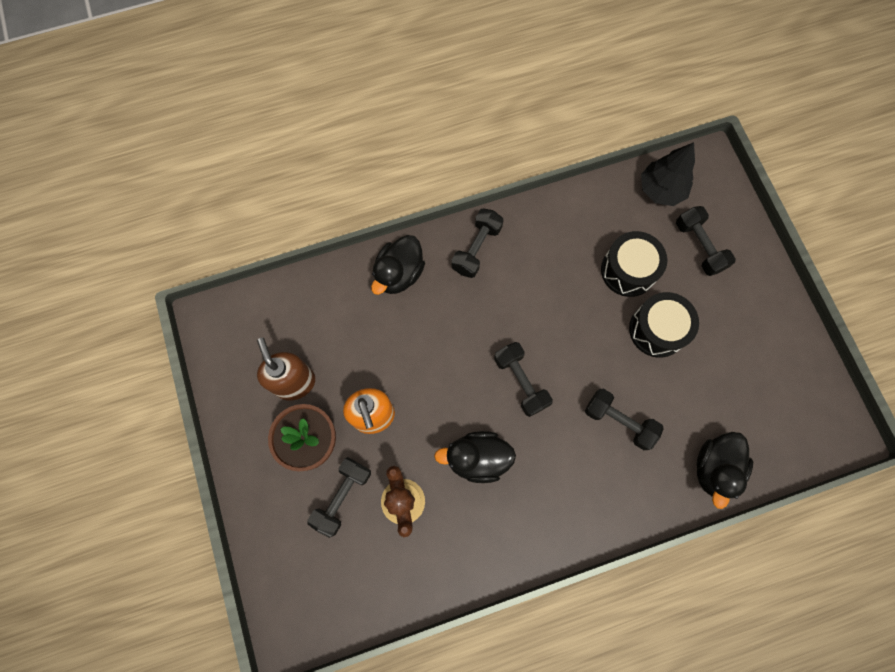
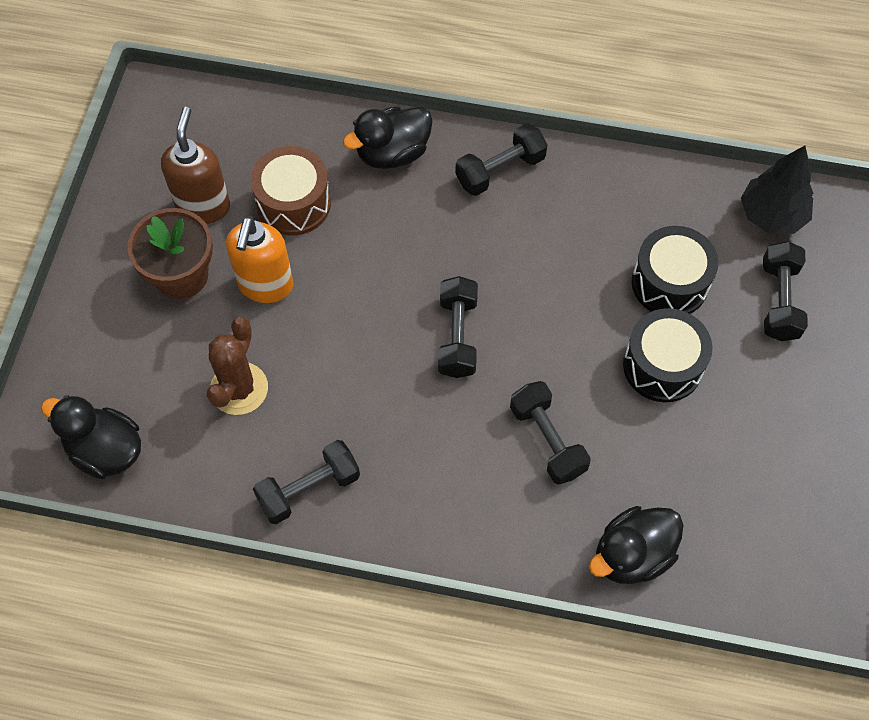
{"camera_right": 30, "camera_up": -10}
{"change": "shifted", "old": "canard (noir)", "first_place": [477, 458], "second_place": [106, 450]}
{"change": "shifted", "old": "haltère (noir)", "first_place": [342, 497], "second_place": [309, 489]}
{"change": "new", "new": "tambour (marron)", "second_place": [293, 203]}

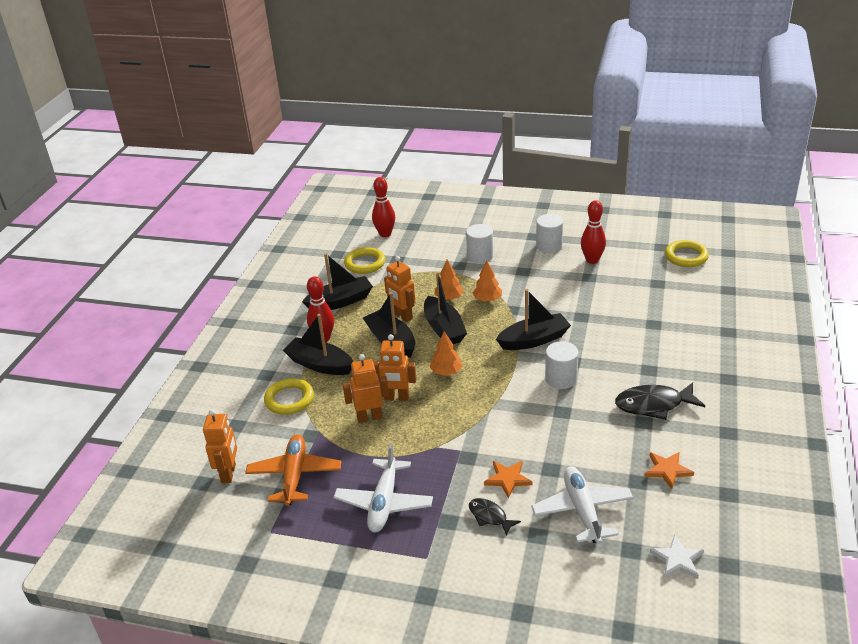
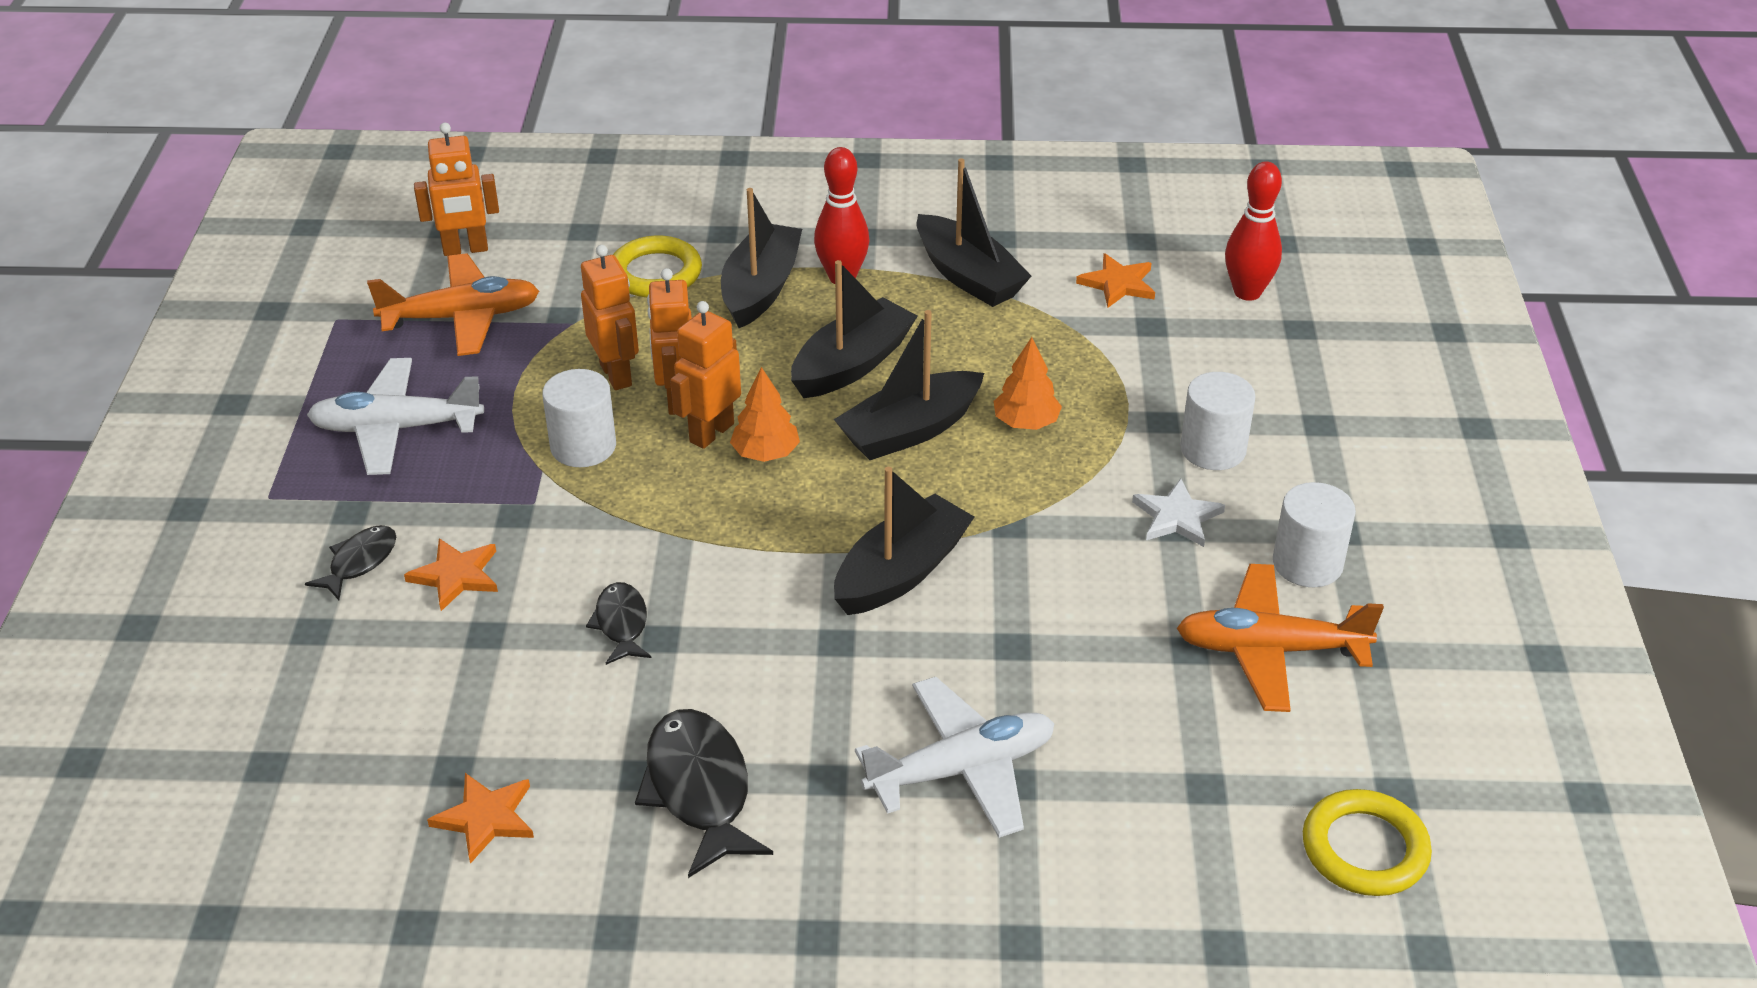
{"camera_right": 75, "camera_up": 5}
{"change": "swapped", "old": "quille (rouge)", "new": "avion (orange)", "first_place": [592, 260], "second_place": [1270, 650]}
{"change": "swapped", "old": "anneau (jaune)", "new": "étoile (orange)", "first_place": [365, 263], "second_place": [1118, 284]}
{"change": "shifted", "old": "robot (orange)", "first_place": [402, 316], "second_place": [711, 432]}
{"change": "gone", "old": "arbre (orange)", "first_place": [487, 299]}
{"change": "rotated", "old": "bateau (noir)", "first_place": [534, 340], "second_place": [901, 572], "degrees": -105}
{"change": "shifted", "old": "cylindre (blanc)", "first_place": [561, 379], "second_place": [583, 446]}
{"change": "shifted", "old": "avion (blanc)", "first_place": [582, 510], "second_place": [961, 770]}
{"change": "shifted", "old": "étoile (blanc)", "first_place": [677, 560], "second_place": [1177, 517]}
{"change": "new", "new": "poisson (noir)", "second_place": [621, 624]}

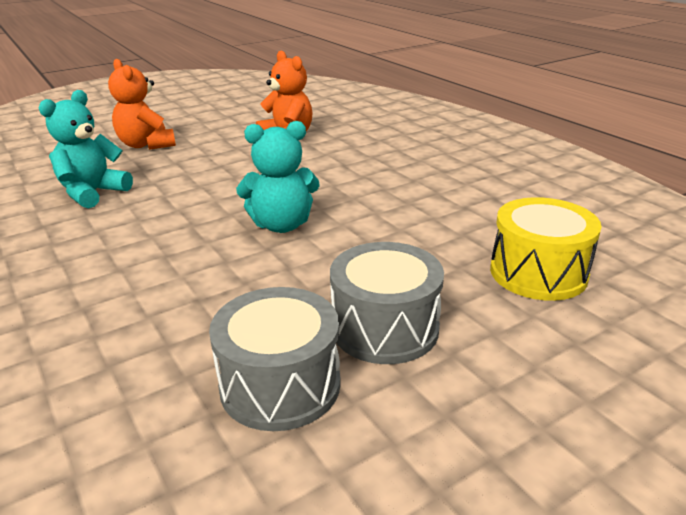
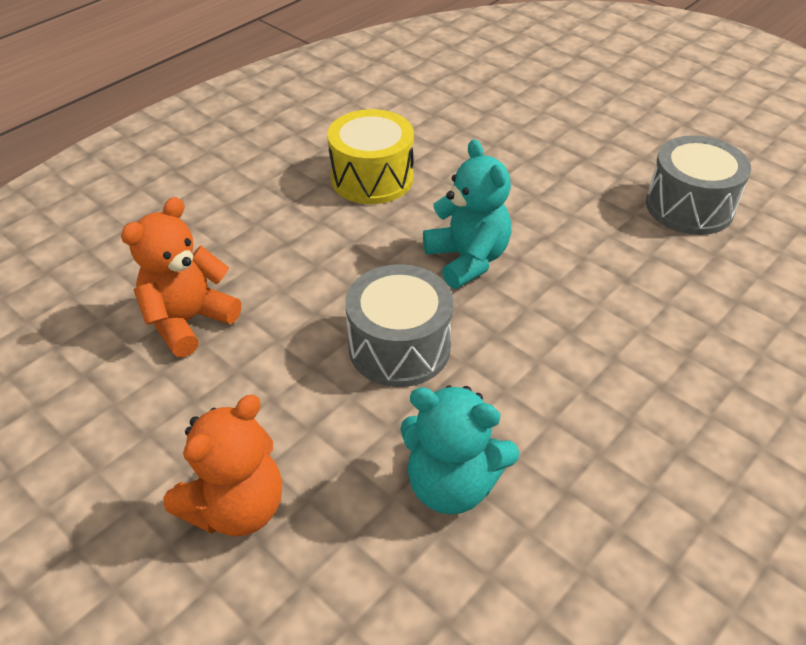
{"camera_right": -105, "camera_up": 15}
{"change": "shifted", "old": "tambour (jaune)", "first_place": [538, 273], "second_place": [372, 178]}
{"change": "shifted", "old": "tambour (gris)", "first_place": [385, 328], "second_place": [399, 347]}

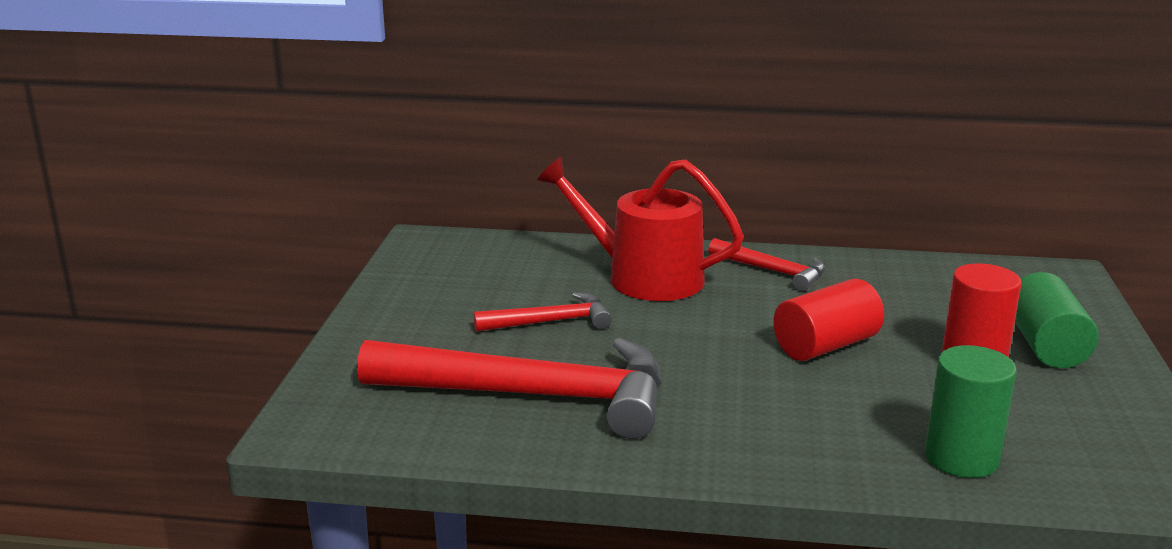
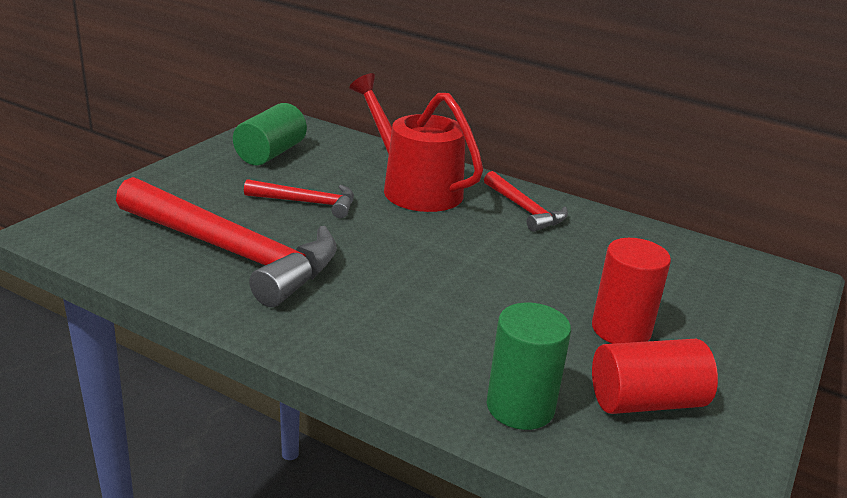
{"camera_right": 20, "camera_up": 5}
{"change": "shifted", "old": "cylindre (vert)", "first_place": [1045, 346], "second_place": [270, 153]}
{"change": "shifted", "old": "cylindre (rouge)", "first_place": [826, 346], "second_place": [646, 401]}

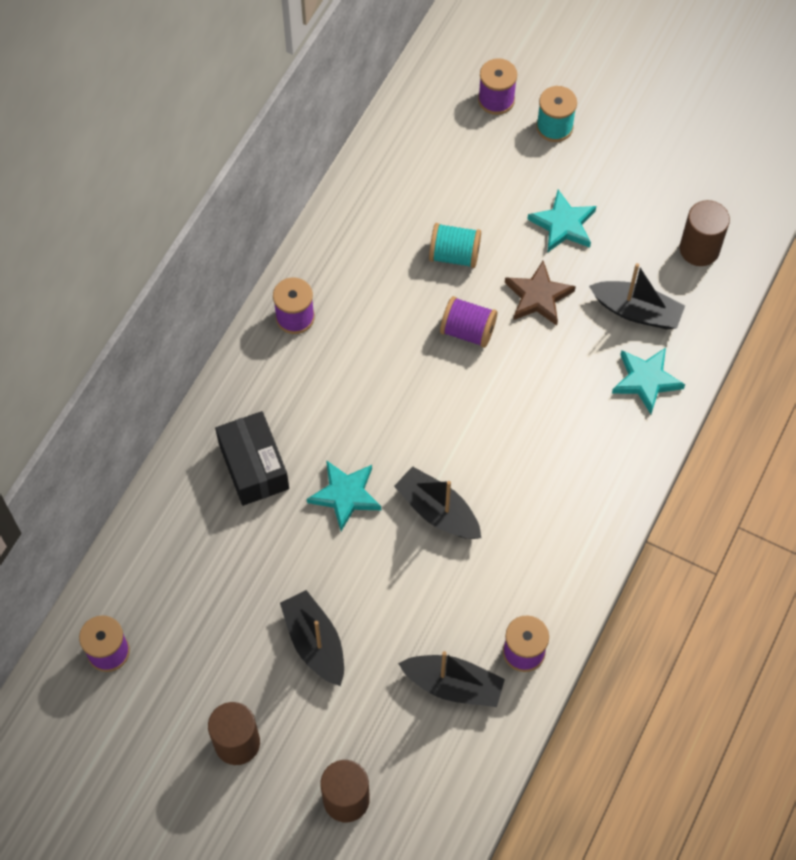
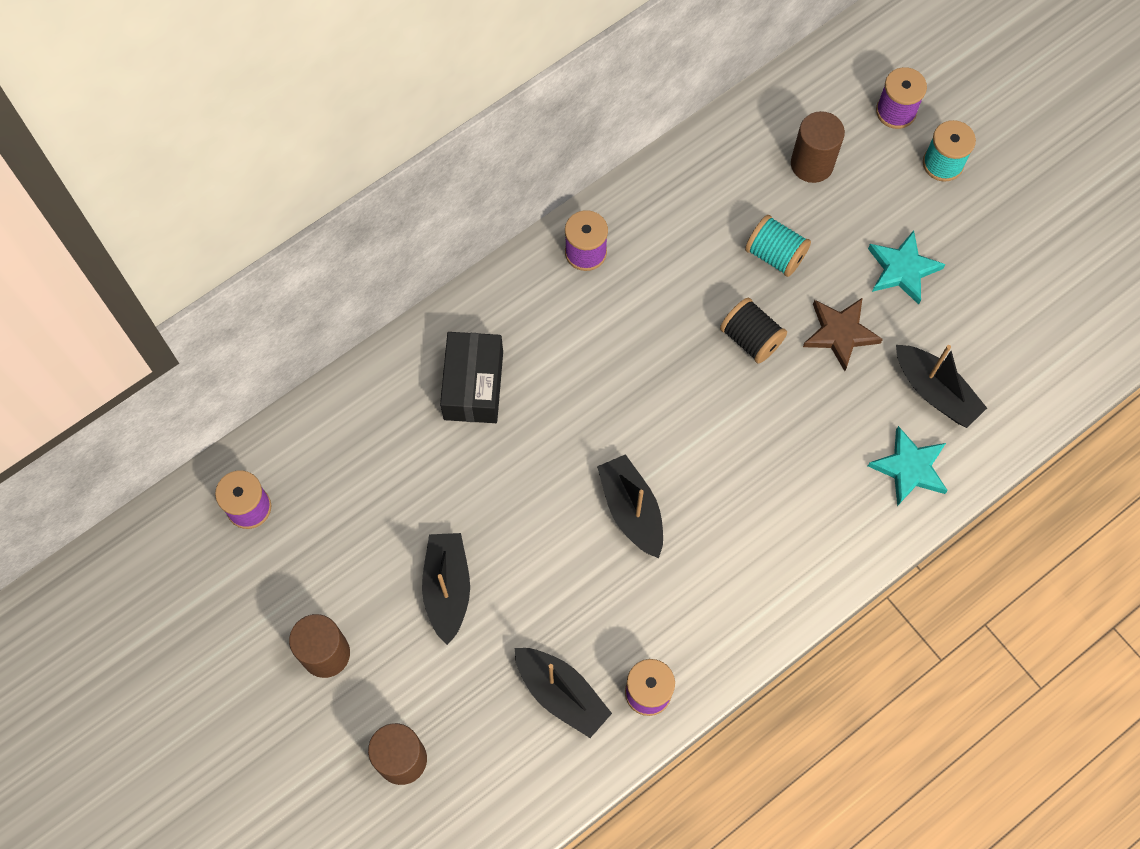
{"camera_right": 25, "camera_up": 5}
{"change": "shifted", "old": "cylindre (marron)", "first_place": [699, 249], "second_place": [812, 164]}
{"change": "repainted", "old": "bobine (violet)", "new": "bobine (noir)", "first_place": [468, 331], "second_place": [751, 339]}
{"change": "gone", "old": "étoile (turquoise)", "first_place": [345, 495]}

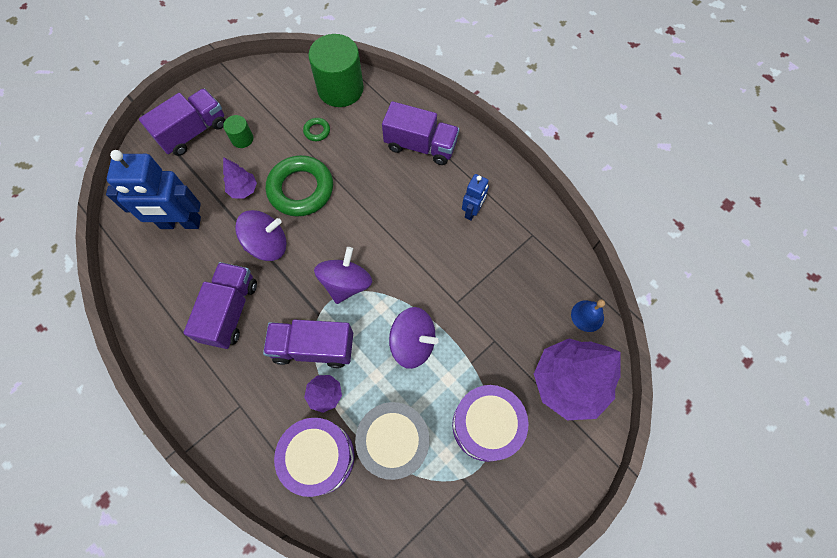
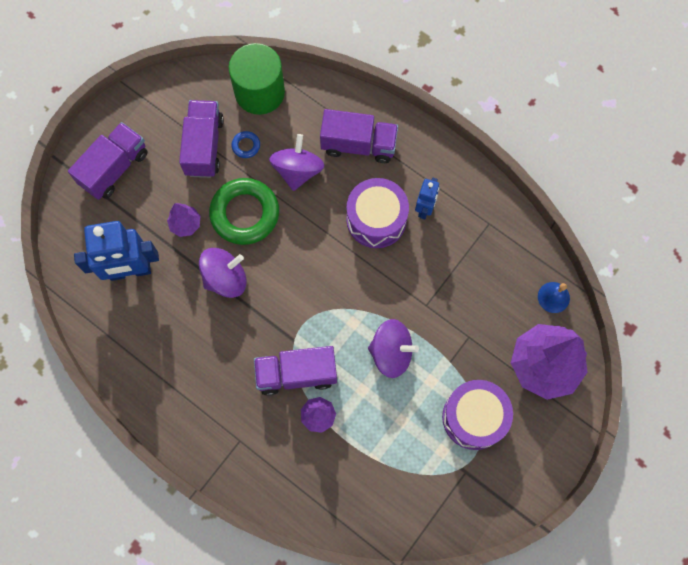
{"camera_right": -10, "camera_up": 5}
{"change": "gone", "old": "cylindre (vert)", "first_place": [242, 139]}
{"change": "repainted", "old": "anneau (vert)", "new": "anneau (bleu)", "first_place": [317, 131], "second_place": [246, 146]}
{"change": "shifted", "old": "toupie (violet)", "first_place": [346, 283], "second_place": [297, 171]}
{"change": "shifted", "old": "camion (violet)", "first_place": [230, 311], "second_place": [204, 146]}
{"change": "gone", "old": "tambour (gris)", "first_place": [394, 442]}
{"change": "shifted", "old": "tambour (violet)", "first_place": [319, 457], "second_place": [376, 219]}

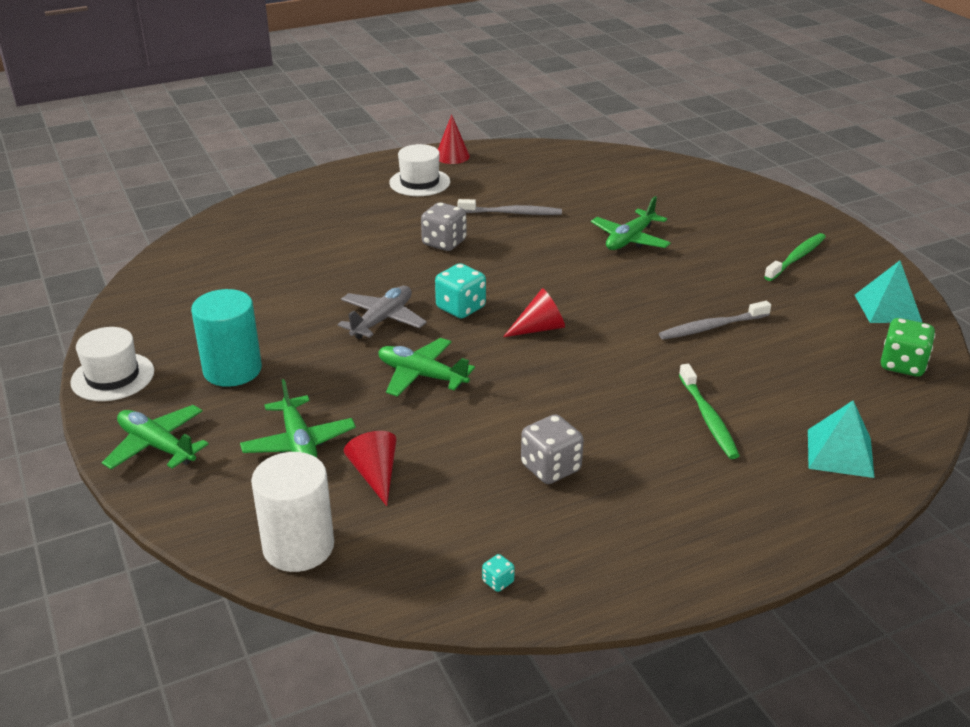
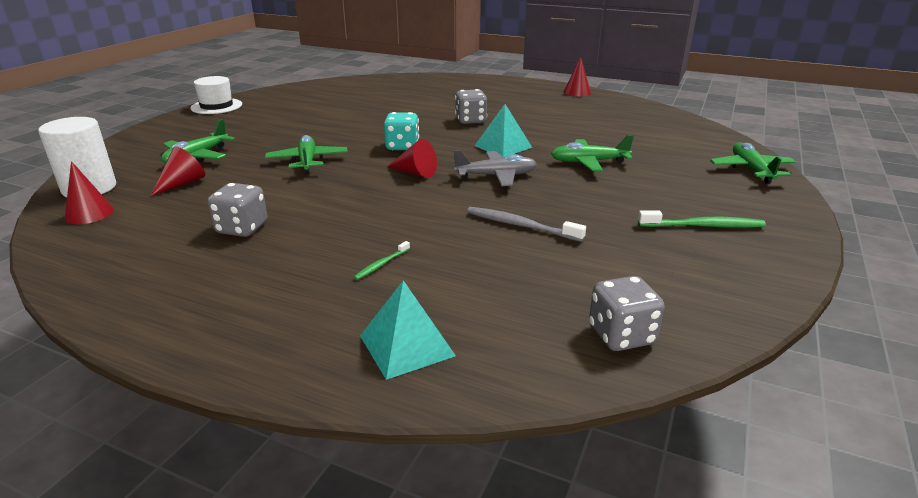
{"camera_right": 50, "camera_up": -5}
{"change": "gone", "old": "chapeau (blanc)", "first_place": [419, 182]}
{"change": "gone", "old": "brosse à dents (gris)", "first_place": [512, 213]}
{"change": "shifted", "old": "pyramide (turquoise)", "first_place": [887, 308], "second_place": [503, 146]}
{"change": "shifted", "old": "avion (gris)", "first_place": [382, 320], "second_place": [496, 176]}
{"change": "gone", "old": "cylindre (turquoise)", "first_place": [232, 370]}
{"change": "repainted", "old": "dé (vert)", "new": "dé (gris)", "first_place": [902, 365], "second_place": [621, 335]}
{"change": "scaled", "old": "brosse à dents (vert)", "first_place": [708, 418], "second_place": [382, 264], "factor": 0.54}
{"change": "shifted", "old": "avion (vert)", "first_place": [157, 446], "second_place": [751, 170]}
{"change": "gone", "old": "dé (turquoise)", "first_place": [498, 582]}
{"change": "new", "new": "cône (rouge)", "second_place": [89, 213]}

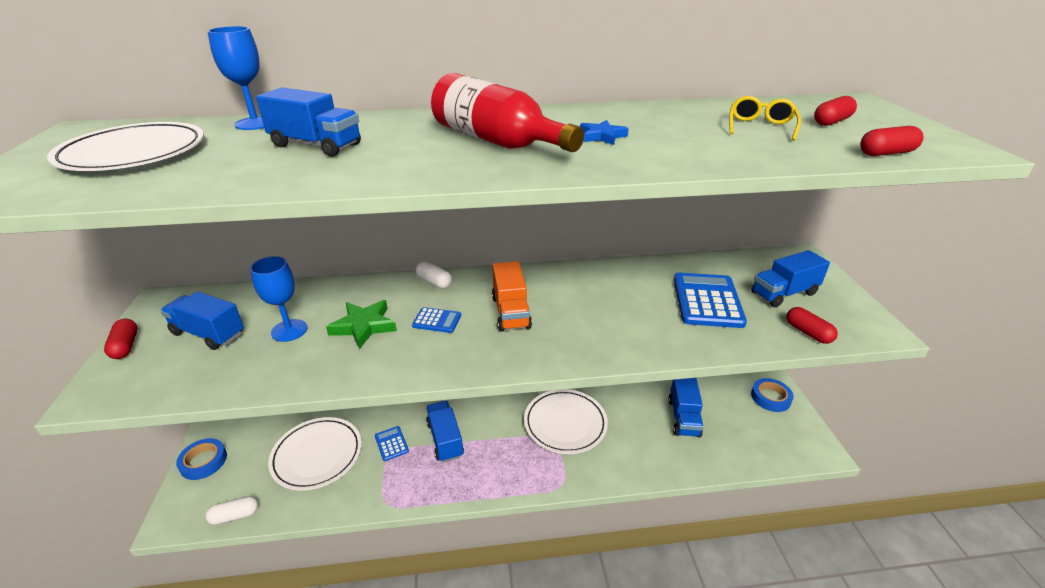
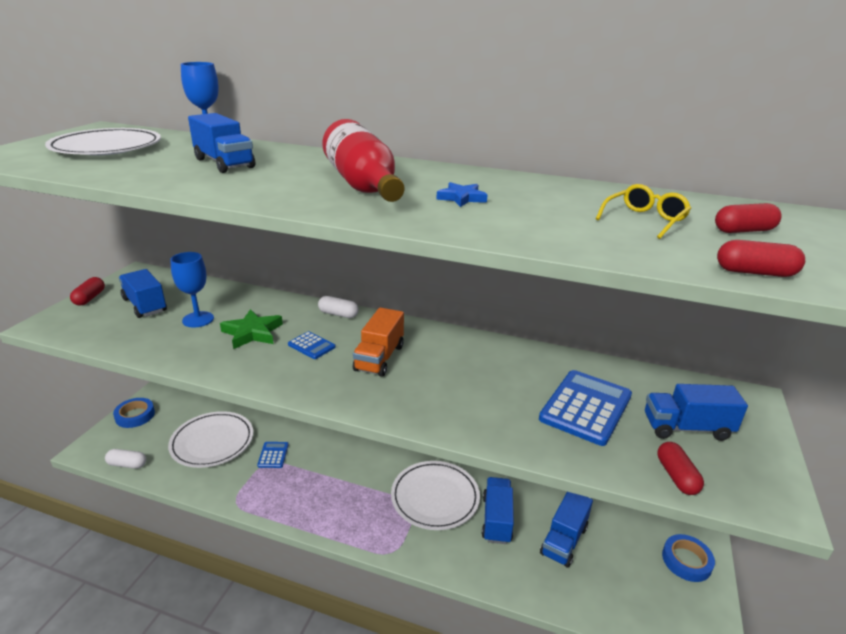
{"camera_right": 25, "camera_up": -5}
{"change": "rotated", "old": "gélule (blanc)", "first_place": [434, 282], "second_place": [338, 314], "degrees": -45}
{"change": "shifted", "old": "camion (bleu)", "first_place": [445, 439], "second_place": [496, 519]}

